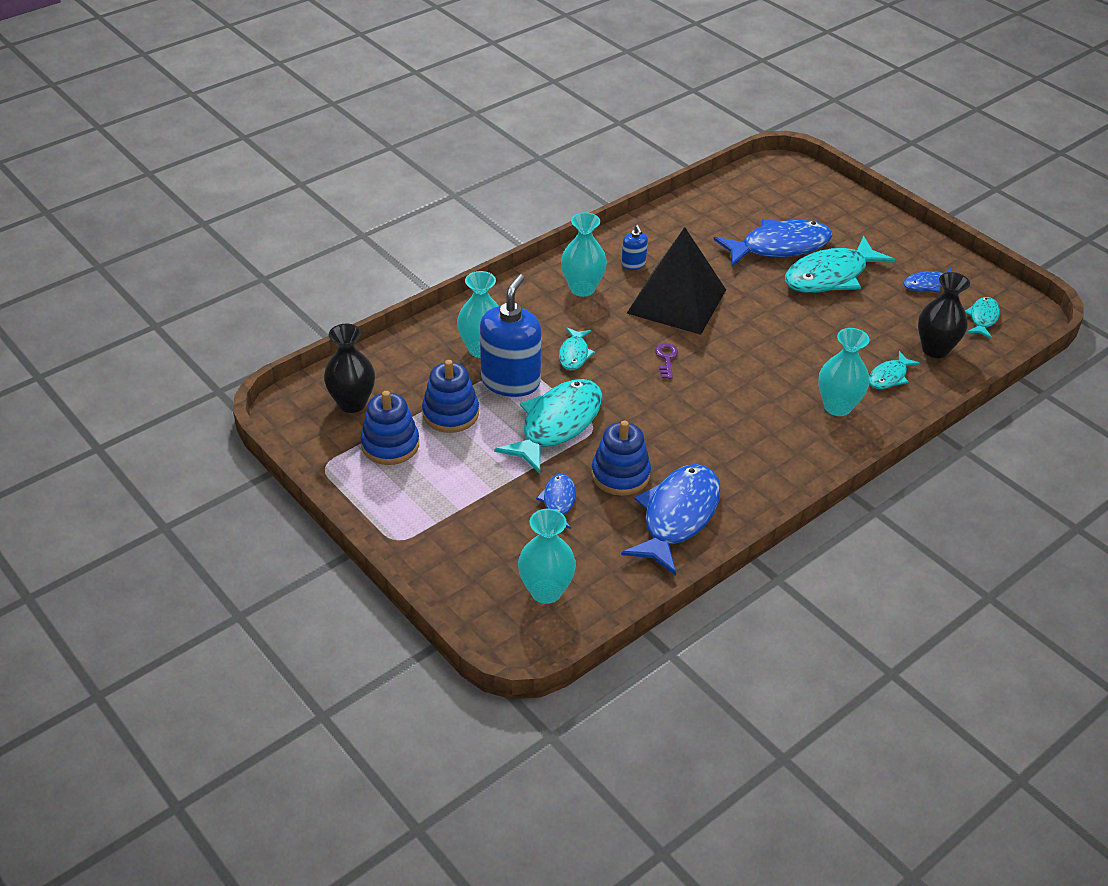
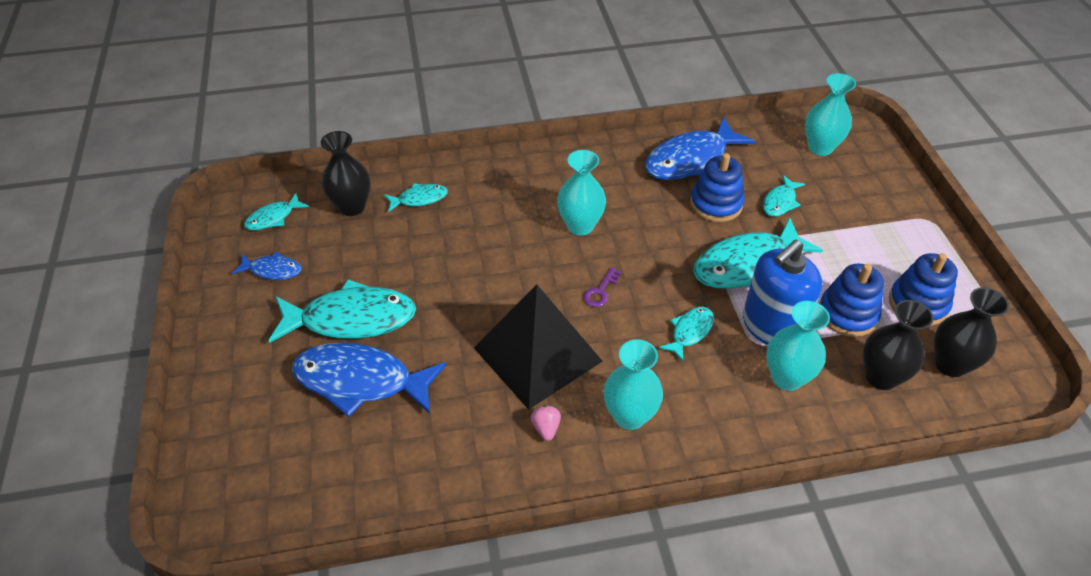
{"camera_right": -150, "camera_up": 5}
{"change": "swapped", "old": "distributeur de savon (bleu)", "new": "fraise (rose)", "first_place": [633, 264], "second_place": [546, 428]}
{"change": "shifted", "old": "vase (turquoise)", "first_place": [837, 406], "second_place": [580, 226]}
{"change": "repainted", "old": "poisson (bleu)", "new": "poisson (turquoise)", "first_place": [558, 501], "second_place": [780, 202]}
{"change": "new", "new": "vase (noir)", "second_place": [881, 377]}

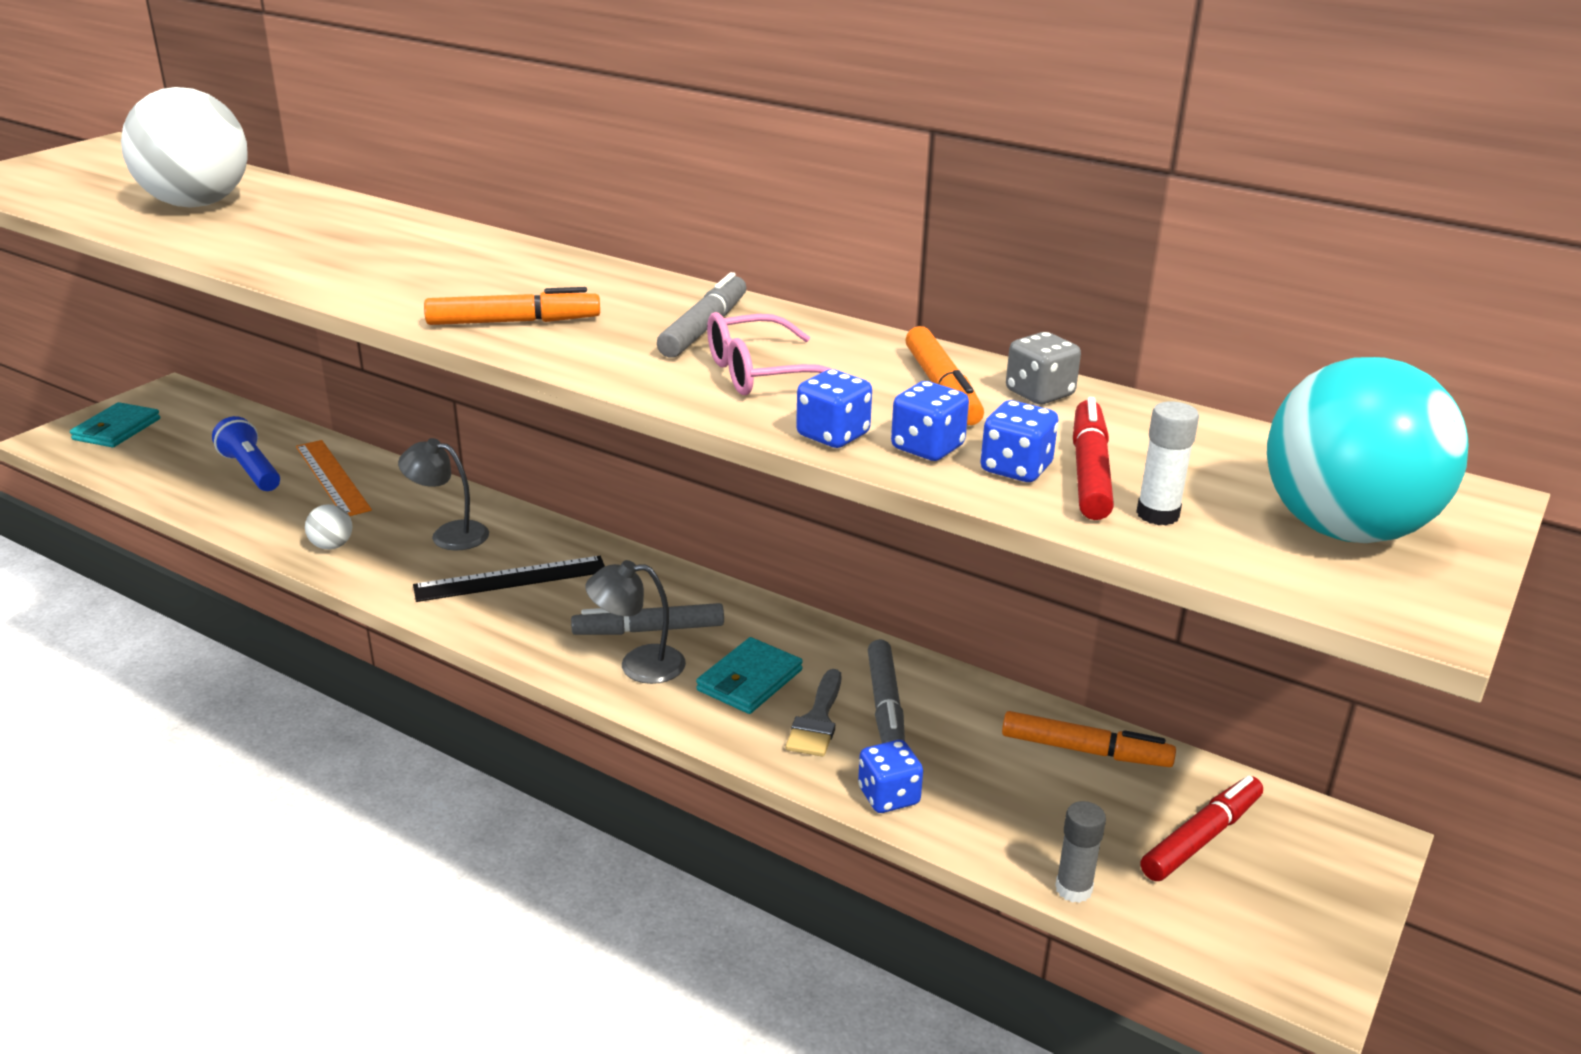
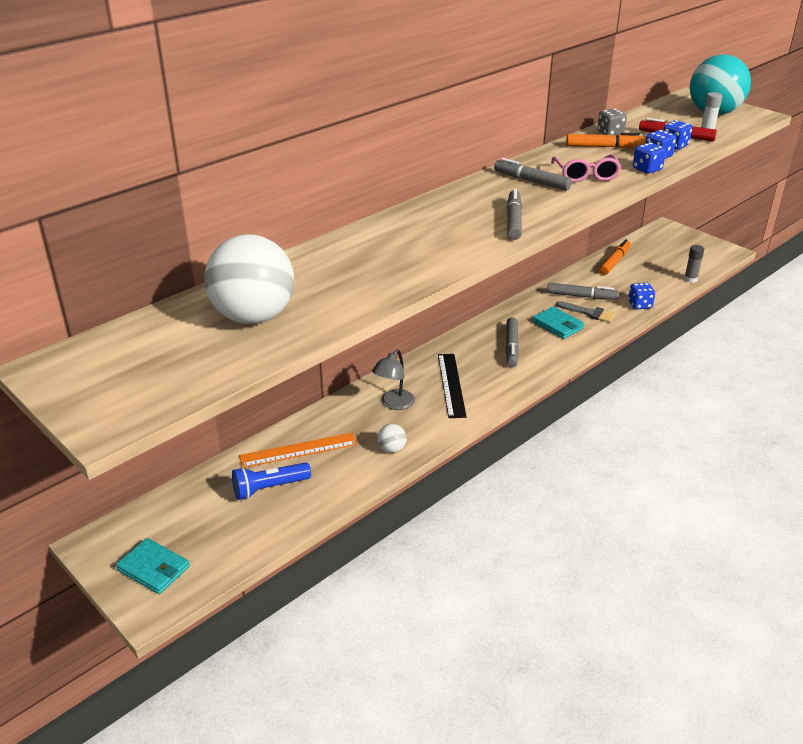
{"camera_right": -75, "camera_up": 5}
{"change": "repainted", "old": "feutre (orange)", "new": "feutre (gris)", "first_place": [513, 322], "second_place": [513, 221]}
{"change": "gone", "old": "lampe (gris)", "first_place": [638, 664]}
{"change": "gone", "old": "feutre (rouge)", "first_place": [1201, 837]}

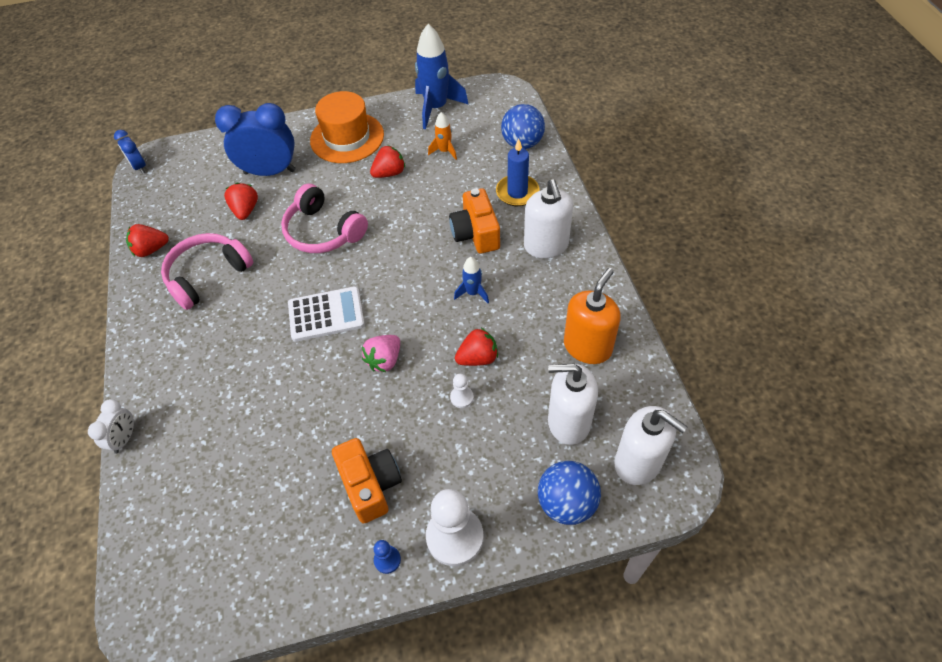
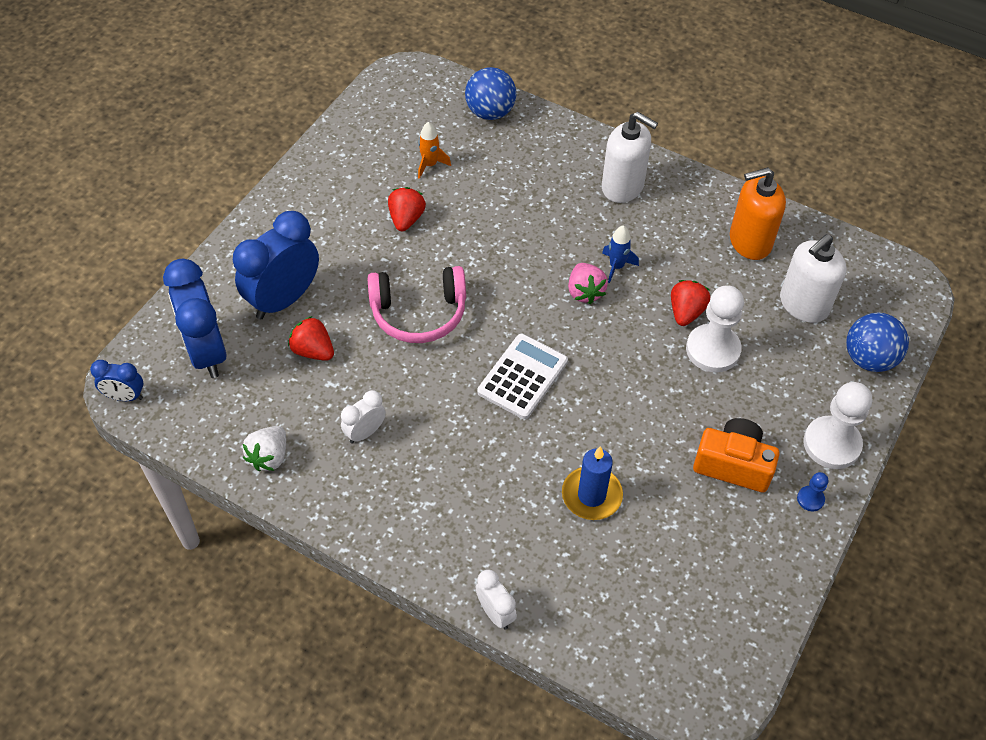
{"camera_right": -50, "camera_up": 0}
{"change": "gone", "old": "fusée (bleu)", "first_place": [436, 108]}
{"change": "gone", "old": "chapeau (orange)", "first_place": [347, 137]}
{"change": "shifted", "old": "bougie (bleu)", "first_place": [517, 192], "second_place": [591, 495]}
{"change": "gone", "old": "appareil photo (orange)", "first_place": [476, 233]}
{"change": "repainted", "old": "fraise (rouge)", "new": "fraise (blanc)", "first_place": [151, 250], "second_place": [269, 457]}
{"change": "swapped", "old": "casque audio (rose)", "new": "réveil (blanc)", "first_place": [208, 275], "second_place": [365, 432]}
{"change": "rotated", "old": "distributeur de savon (orange)", "first_place": [587, 347], "second_place": [749, 242], "degrees": -90}
{"change": "shifted", "old": "fraise (rose)", "first_place": [384, 360], "second_place": [585, 292]}
{"change": "scaled", "old": "pion (blanc)", "first_place": [462, 397], "second_place": [713, 350], "factor": 2.18}
{"change": "gone", "old": "distributeur de savon (blanc)", "first_place": [638, 462]}
{"change": "new", "new": "réveil (bleu)", "second_place": [207, 352]}

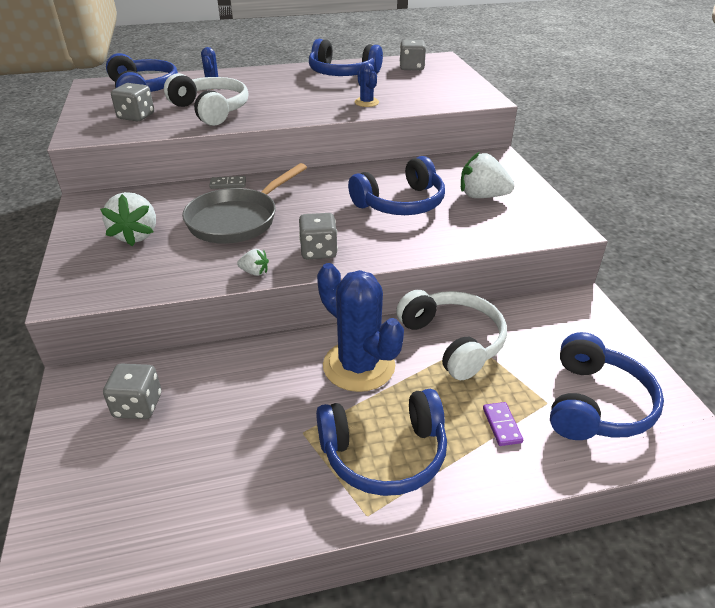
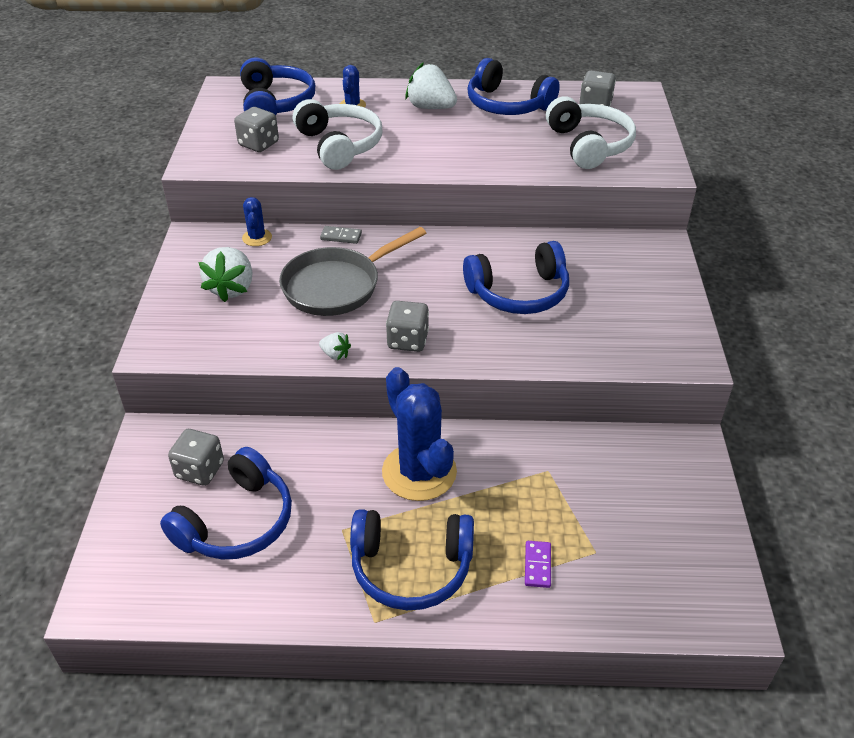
{"camera_right": 15, "camera_up": 5}
{"change": "shifted", "old": "cactus (bleu)", "first_place": [366, 102], "second_place": [257, 238]}
{"change": "shifted", "old": "fraise (blanc)", "first_place": [482, 196], "second_place": [430, 107]}
{"change": "shifted", "old": "casque audio (blanc)", "first_place": [453, 341], "second_place": [589, 145]}
{"change": "shifted", "old": "casque audio (bleu)", "first_place": [595, 404], "second_place": [237, 522]}

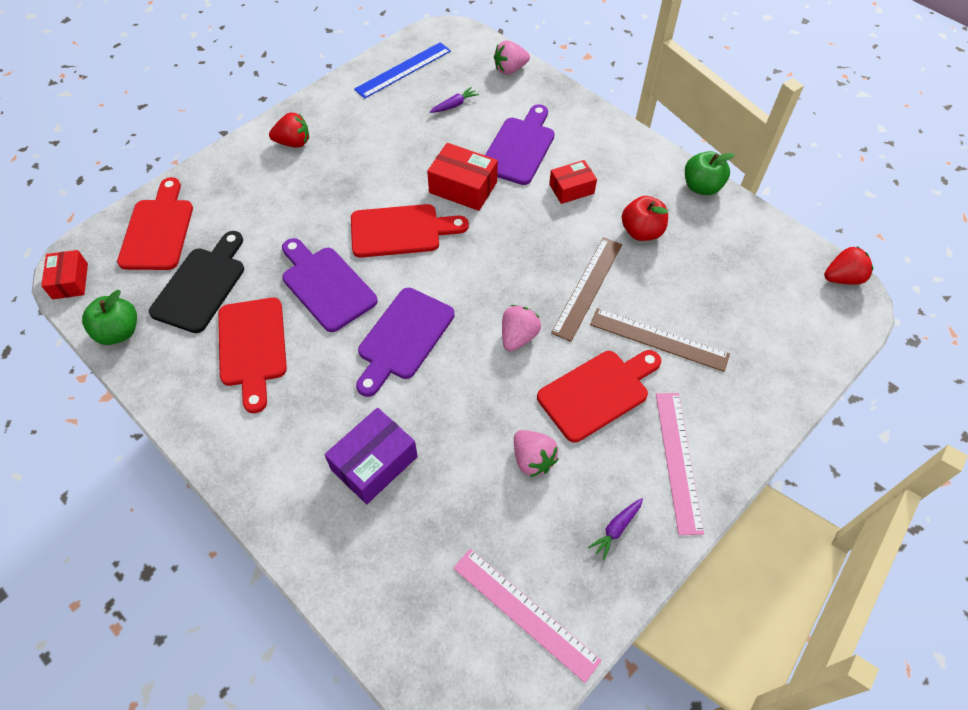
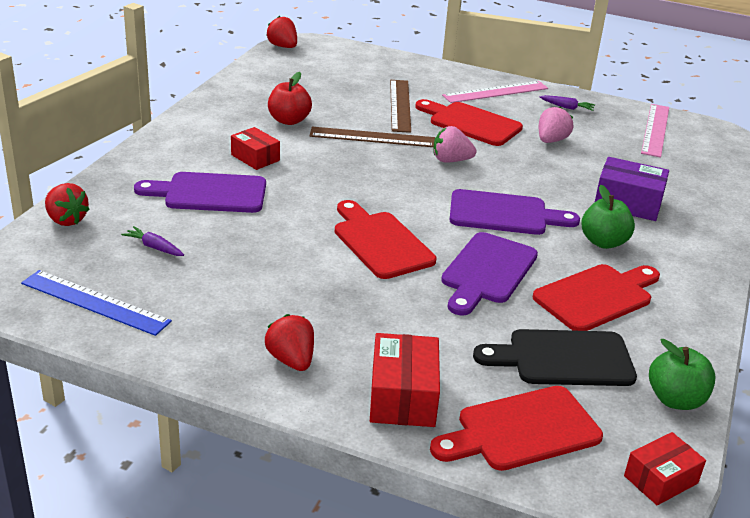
{"camera_right": -115, "camera_up": -25}
{"change": "repainted", "old": "fraise (rose)", "new": "fraise (rouge)", "first_place": [510, 69], "second_place": [66, 220]}
{"change": "shifted", "old": "boîte (rouge)", "first_place": [463, 187], "second_place": [403, 396]}
{"change": "shifted", "old": "pomme (vert)", "first_place": [701, 187], "second_place": [603, 242]}

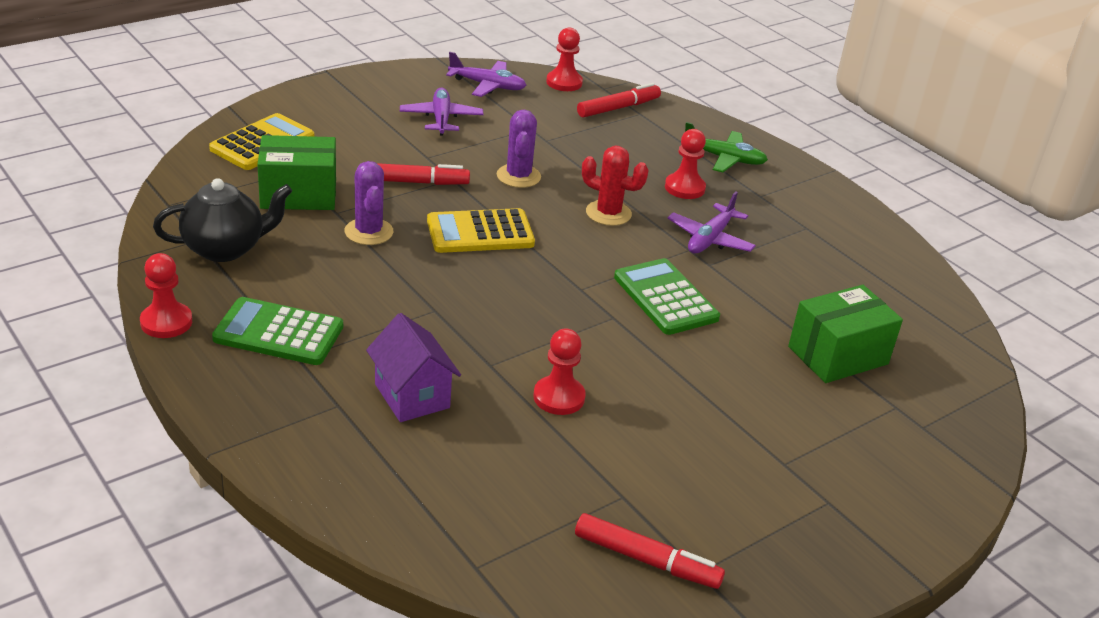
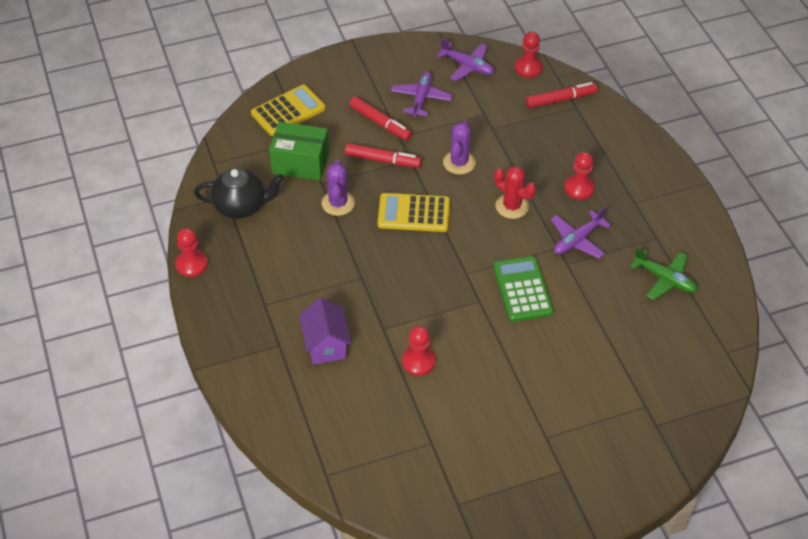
{"camera_right": 20, "camera_up": 15}
{"change": "shifted", "old": "avion (vert)", "first_place": [724, 158], "second_place": [665, 279]}
{"change": "gone", "old": "boîte (vert)", "first_place": [838, 355]}
{"change": "gone", "old": "calculatrice (vert)", "first_place": [278, 333]}
{"change": "shifted", "old": "feutre (rouge)", "first_place": [646, 560], "second_place": [380, 123]}

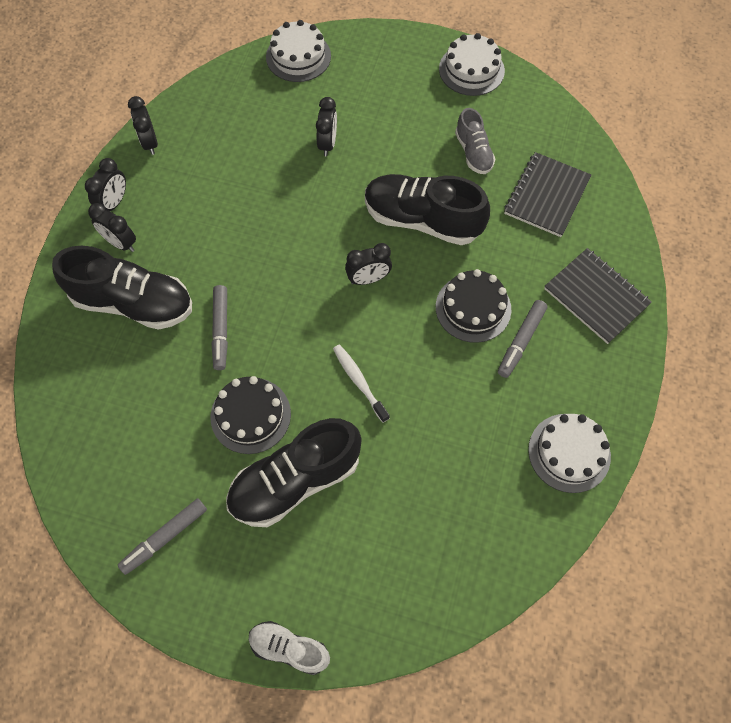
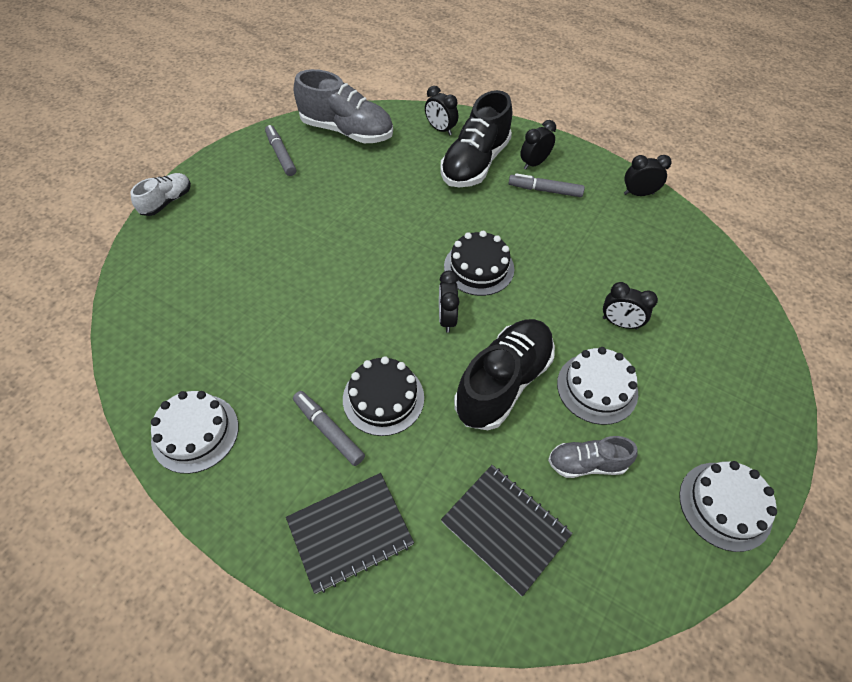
{"camera_right": 105, "camera_up": -10}
{"change": "shifted", "old": "gâteau (blanc)", "first_place": [298, 56], "second_place": [597, 388]}
{"change": "shifted", "old": "réveil (noir)", "first_place": [114, 203], "second_place": [440, 129]}
{"change": "shifted", "old": "feutre (gris)", "first_place": [221, 330], "second_place": [545, 190]}
{"change": "gone", "old": "brosse à dents (blanc)", "first_place": [359, 381]}
{"change": "shifted", "old": "gâteau (noir)", "first_place": [250, 415], "second_place": [479, 267]}
{"change": "gone", "old": "chaussure (noir)", "first_place": [295, 481]}
{"change": "new", "new": "chaussure (gris)", "second_place": [347, 131]}

